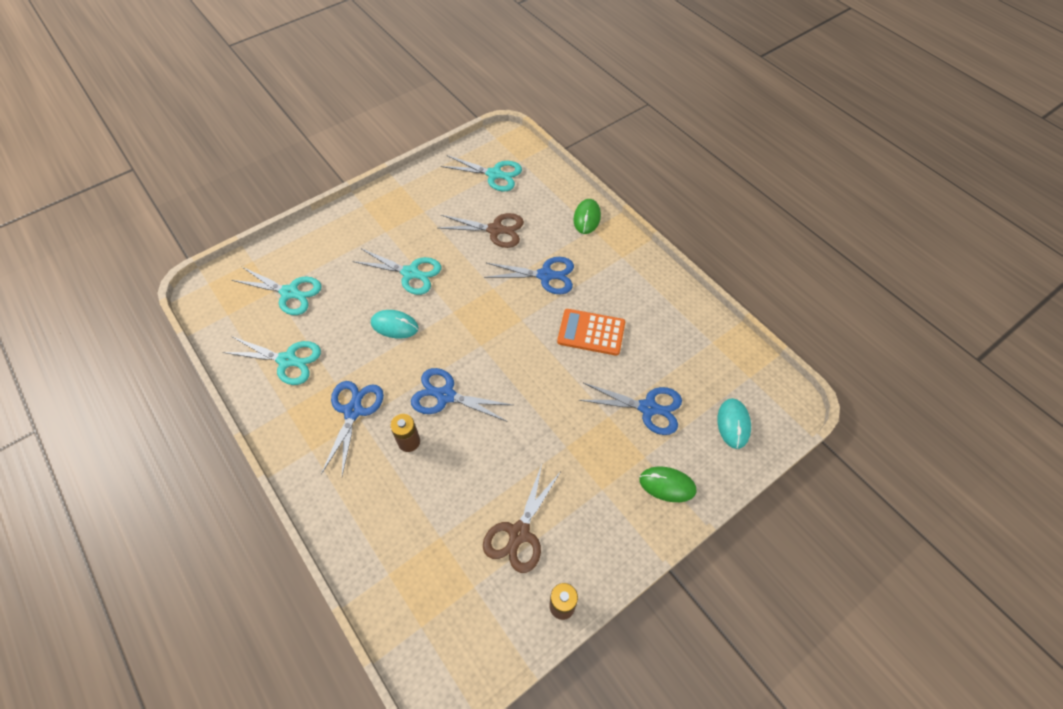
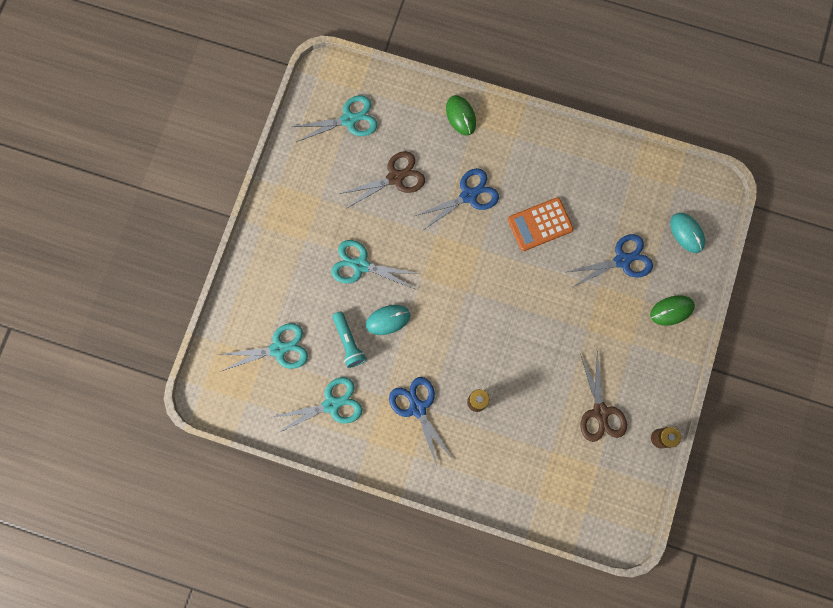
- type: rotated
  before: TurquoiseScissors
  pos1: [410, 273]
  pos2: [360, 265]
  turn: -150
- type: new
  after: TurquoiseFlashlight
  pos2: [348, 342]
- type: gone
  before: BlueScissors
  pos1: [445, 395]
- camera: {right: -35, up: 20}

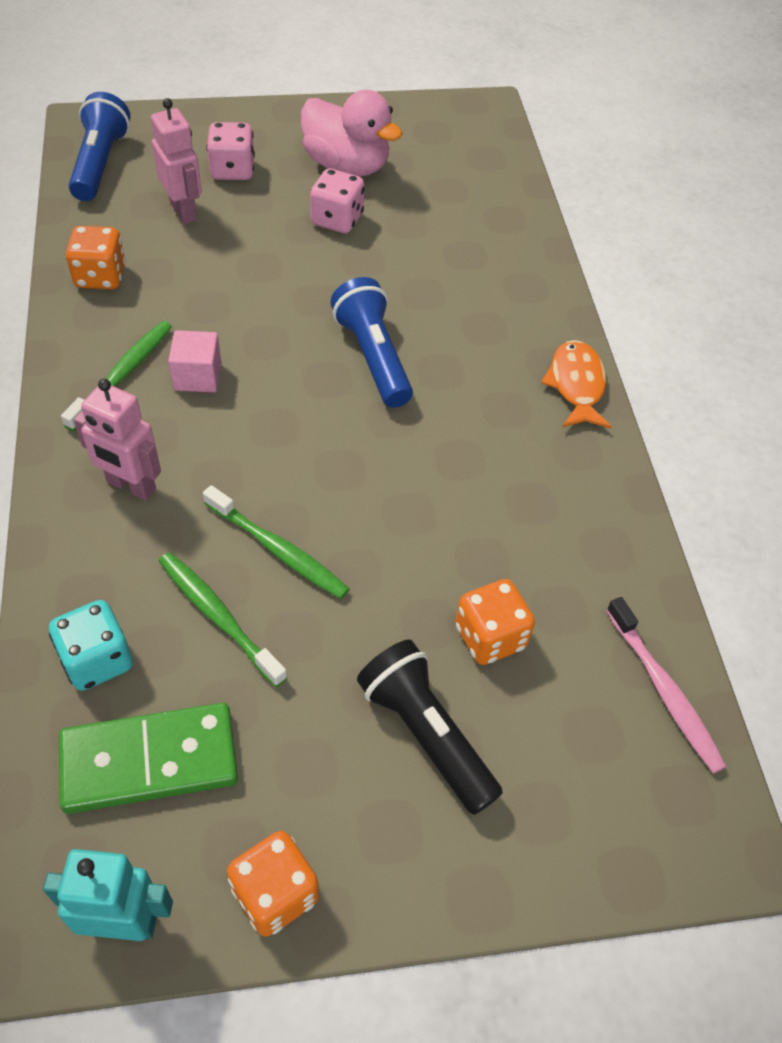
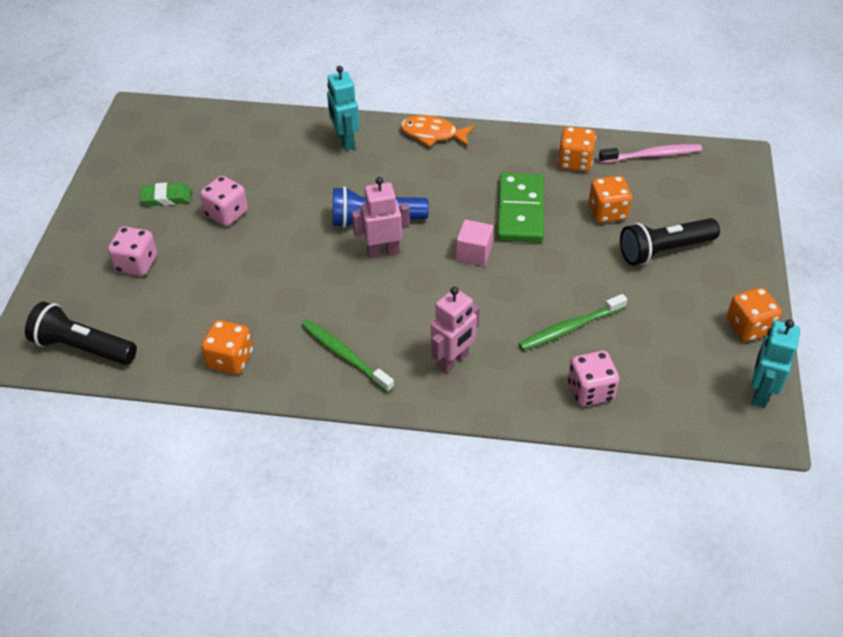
- type: repainted
  before: BlueFlashlight
  after: BlackFlashlight
  pos1: [100, 163]
  pos2: [82, 347]
- type: swapped
  before: PinkDuck
  after: GreenEraser
  pos1: [347, 166]
  pos2: [166, 197]
- type: new
  after: TurquoiseRobot
  pos2: [345, 141]
- type: shifted
  before: PinkRobot
  pos1: [184, 211]
  pos2: [383, 252]
- type: shifted
  before: PinkCube
  pos1: [197, 376]
  pos2: [474, 253]
- type: shifted
  before: GreenDomino
  pos1: [149, 760]
  pos2: [520, 211]
- type: new
  after: OrangeDice
  pos2: [574, 162]
- type: repainted
  before: TurquoiseDice
  after: PinkDice
  pos1: [97, 660]
  pos2: [590, 391]
- type: gone
  before: GreenToothbrush
  pos1: [277, 549]
- camera: {right: -70, up: -5}

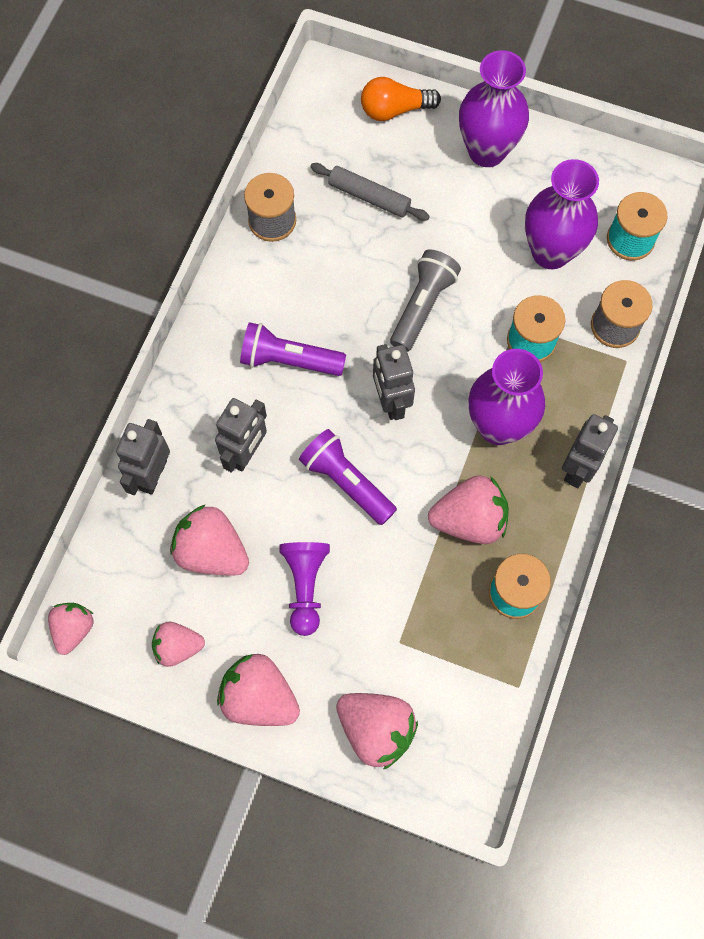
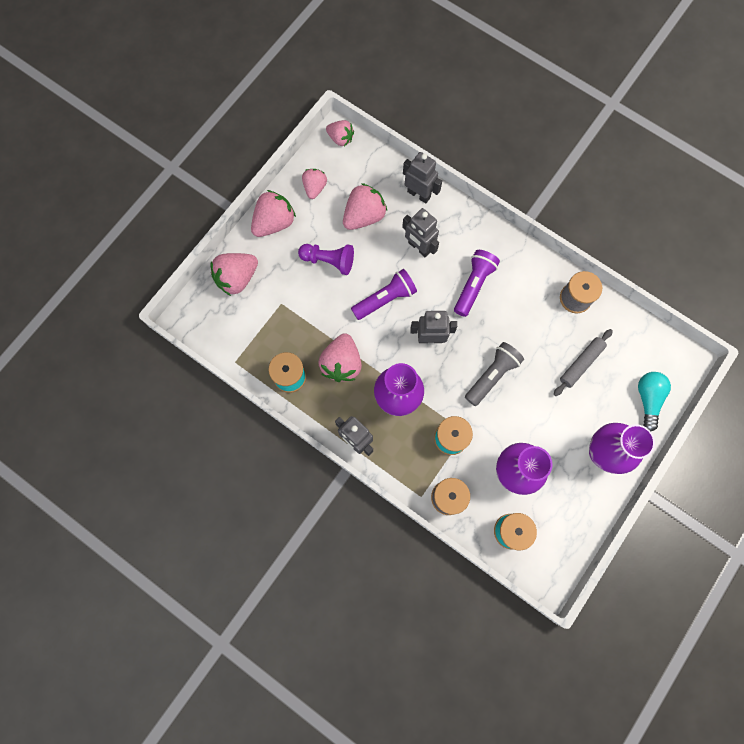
- type: rotated
  before: GreyFlashlight
  pos1: [422, 306]
  pos2: [492, 375]
  turn: -90
- type: repainted
  before: OrangeLightBulb
  after: TurquoiseLightBulb
  pos1: [394, 110]
  pos2: [648, 399]
- camera: {right: 105, up: 5}

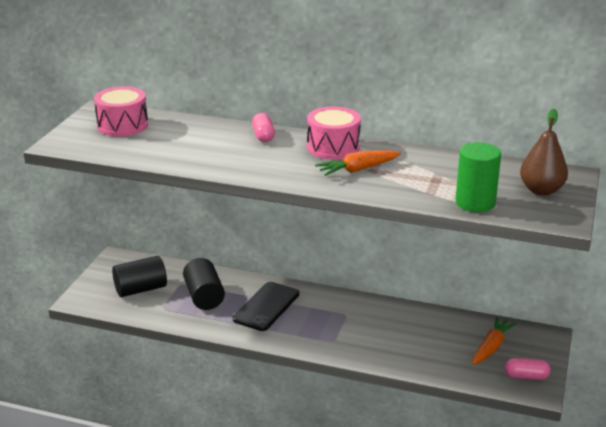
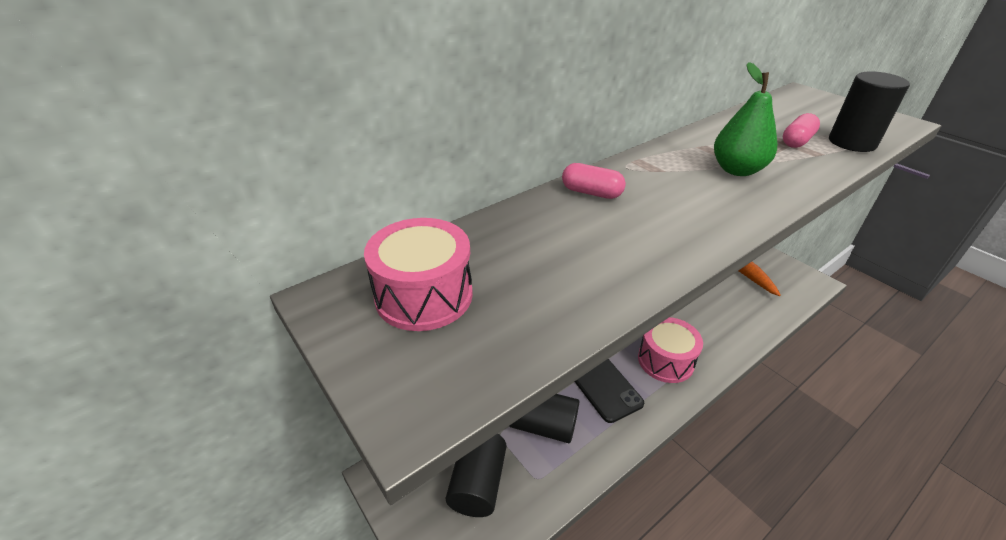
- type: shifted
  before: PinkDrum
  pos1: [333, 147]
  pos2: [665, 360]
- type: swapped
  before: OrangeCarrot
  after: GreenPear
  pos1: [357, 169]
  pos2: [737, 170]
- type: shifted
  before: PinkCapsule
  pos1: [526, 376]
  pos2: [796, 141]
- type: repainted
  before: GreenCylinder
  after: BlackCylinder
  pos1: [475, 203]
  pos2: [852, 142]
- type: gone
  before: BrownPear
  pos1: [541, 190]
- camera: {right: -55, up: 10}

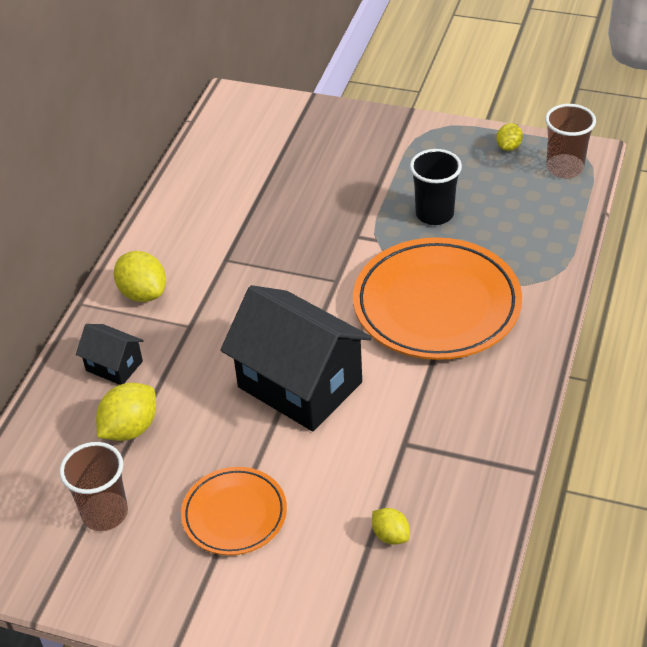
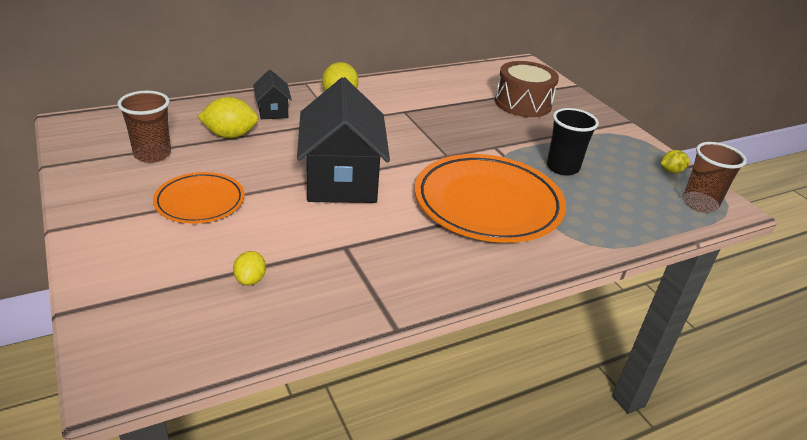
- type: new
  after: BrownDrum
  pos2: [523, 103]
- camera: {right: 40, up: -10}

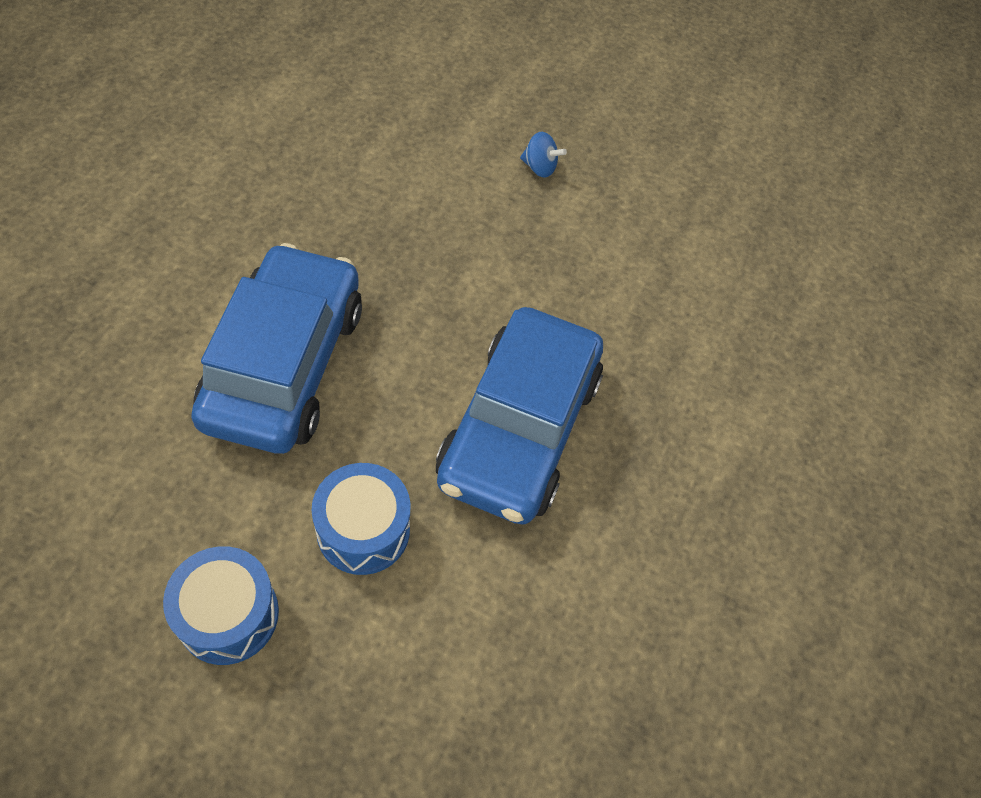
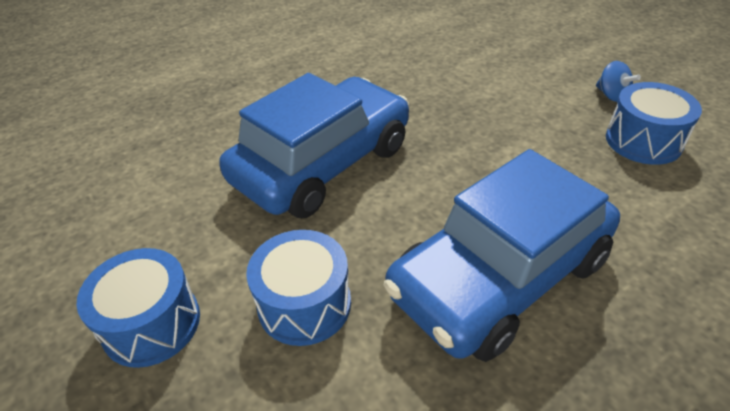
- type: new
  after: BlueDrum
  pos2: [643, 141]
- camera: {right: 40, up: -15}

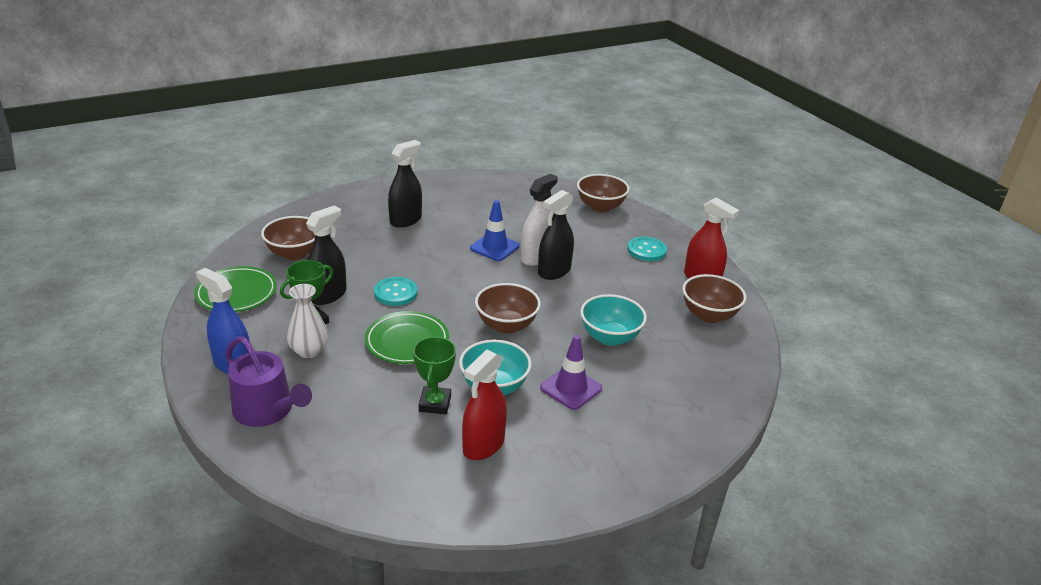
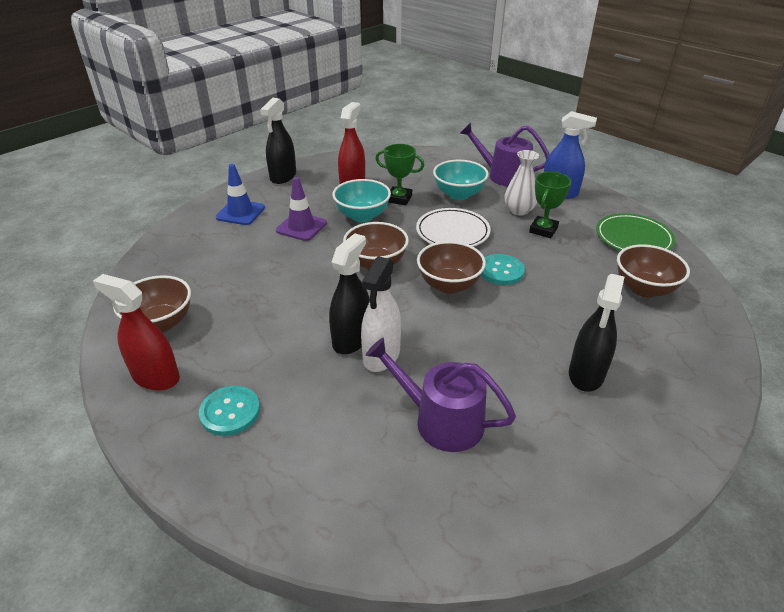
- type: shifted
  before: BlueTrafficCone
  pos1: [494, 247]
  pos2: [240, 213]
- type: shifted
  before: BlackSprayBottle
  pos1: [328, 295]
  pos2: [283, 176]
- type: new
  after: PurpleWateringCan
  pos2: [441, 420]
- type: rotated
  before: GreenTrophy
  pos1: [435, 403]
  pos2: [399, 198]
  turn: -60
- type: repainted
  before: GreenPlate
  after: WhitePlate
  pos1: [407, 341]
  pos2: [452, 232]
- type: shifted
  before: BrownBowl
  pos1: [600, 207]
  pos2: [449, 285]
- type: shifted
  before: TurquoiseBowl
  pos1: [610, 337]
  pos2: [458, 194]
- camera: {right: 165, up: 5}

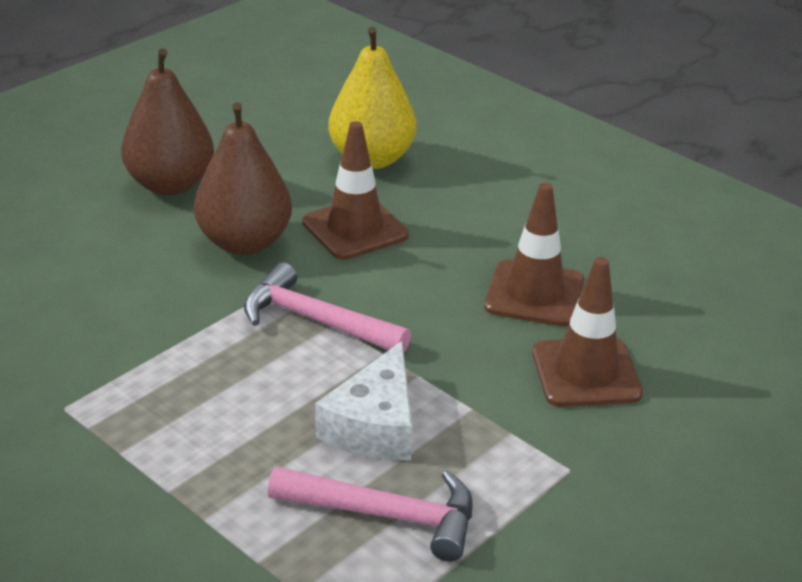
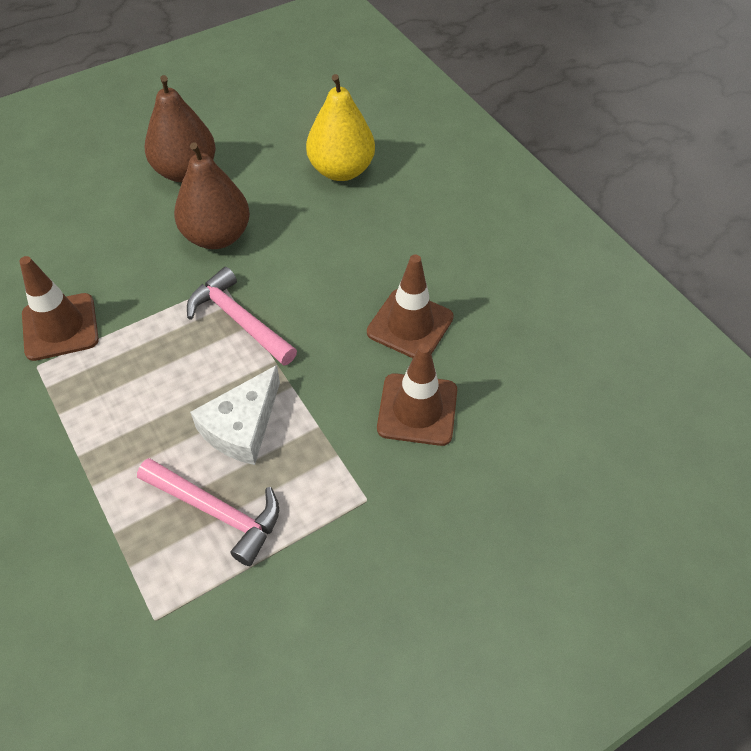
- type: shifted
  before: BrownTrafficCone
  pos1: [355, 229]
  pos2: [60, 327]
- camera: {right: 15, up: 20}

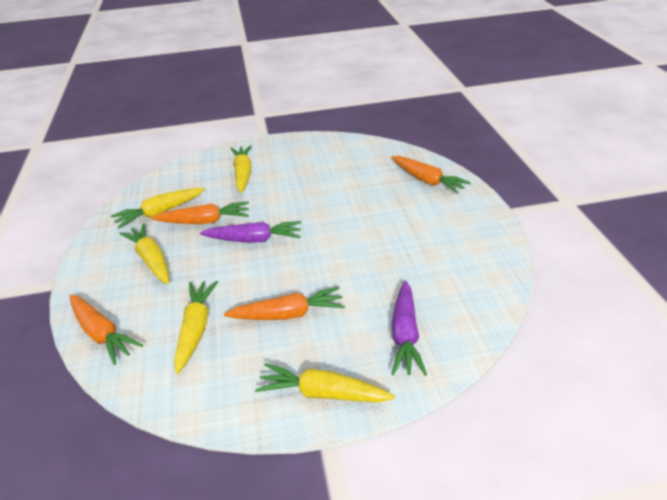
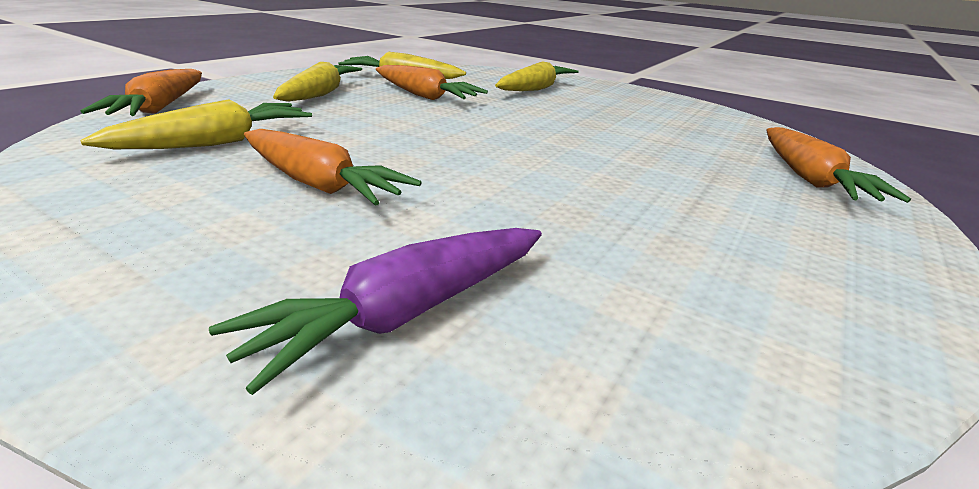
- type: gone
  before: PurpleCarrot
  pos1: [254, 239]
- type: gone
  before: YellowCarrot
  pos1: [323, 393]
- camera: {right: 40, up: -10}

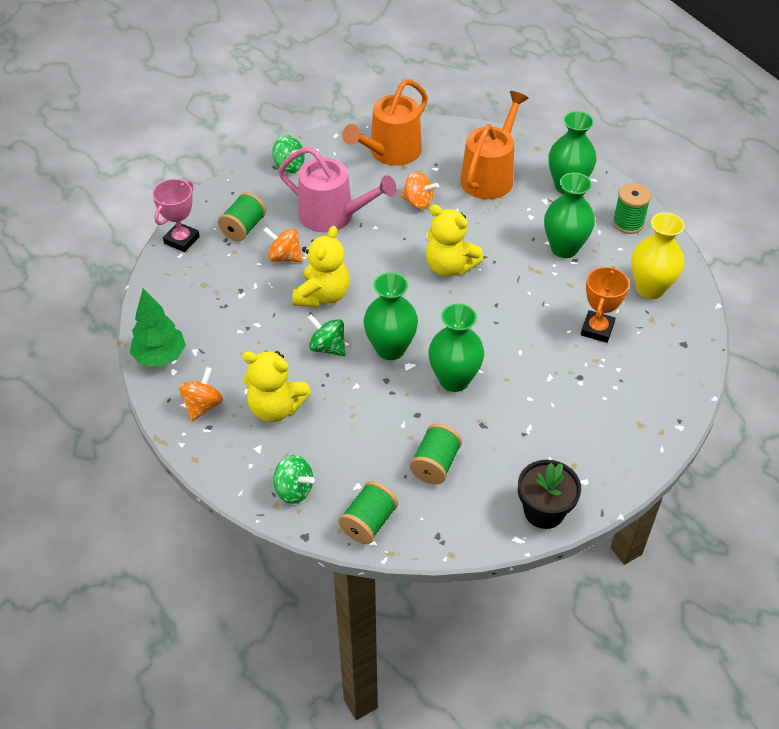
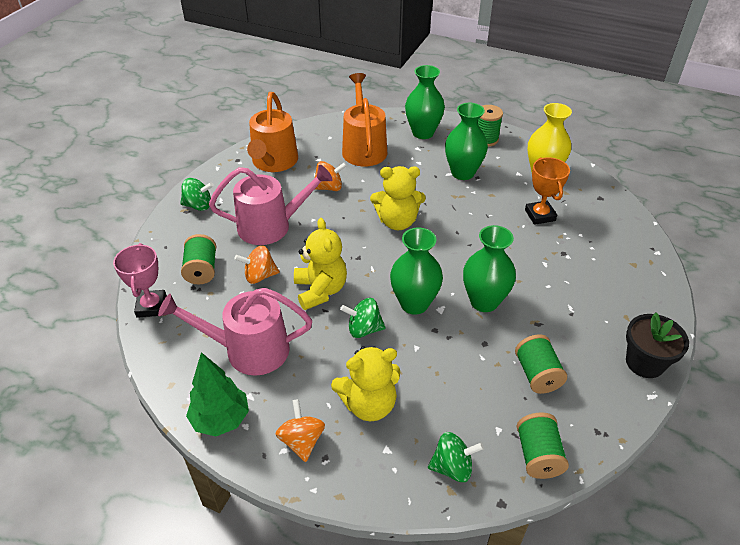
- type: new
  after: PinkWateringCan
  pos2: [249, 350]
- camera: {right: -35, up: -5}

